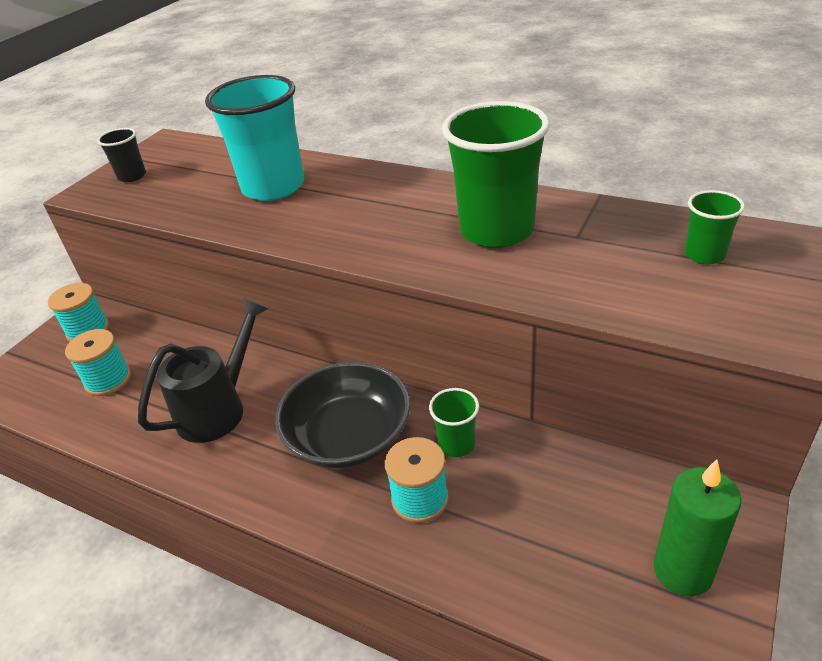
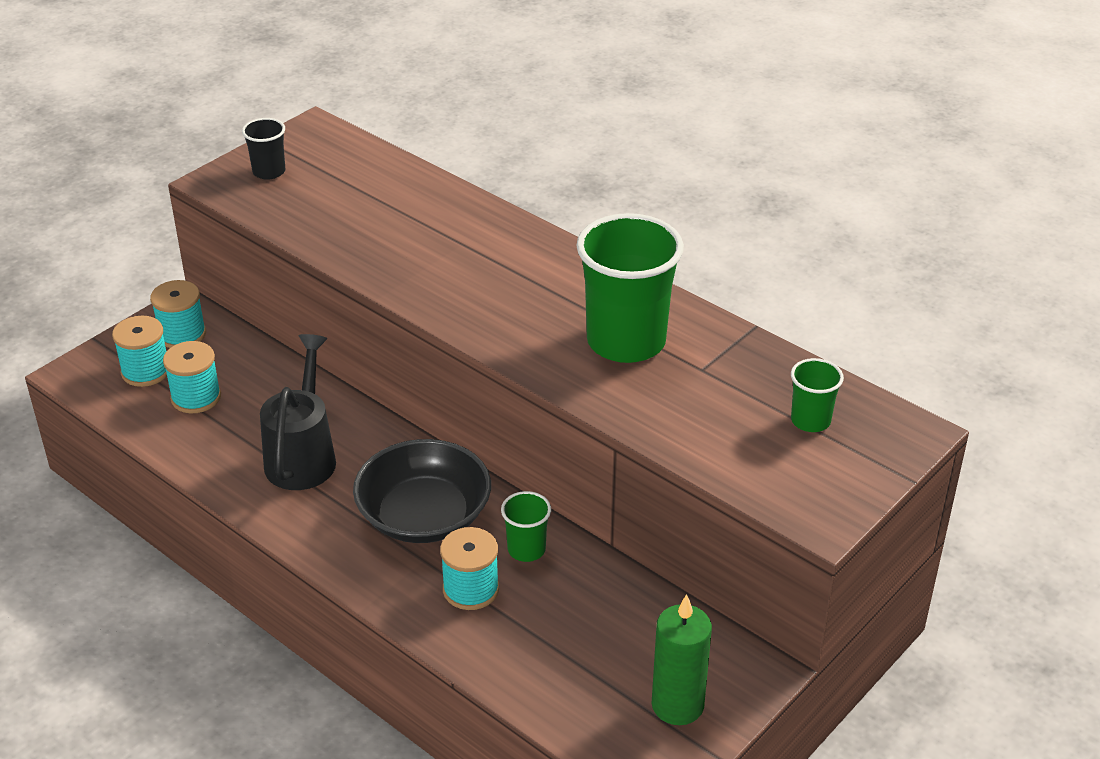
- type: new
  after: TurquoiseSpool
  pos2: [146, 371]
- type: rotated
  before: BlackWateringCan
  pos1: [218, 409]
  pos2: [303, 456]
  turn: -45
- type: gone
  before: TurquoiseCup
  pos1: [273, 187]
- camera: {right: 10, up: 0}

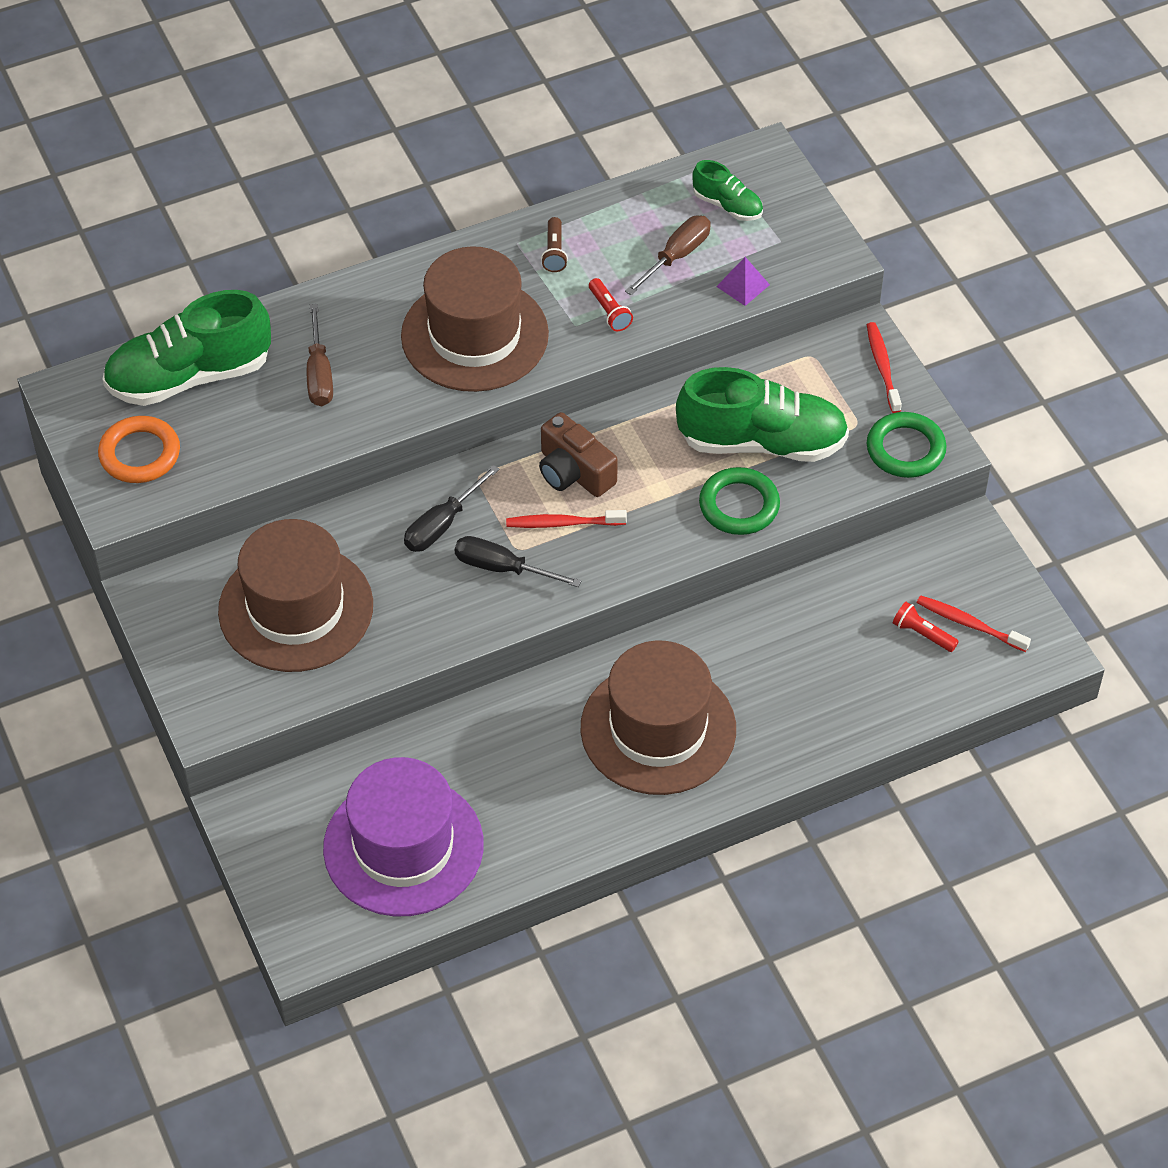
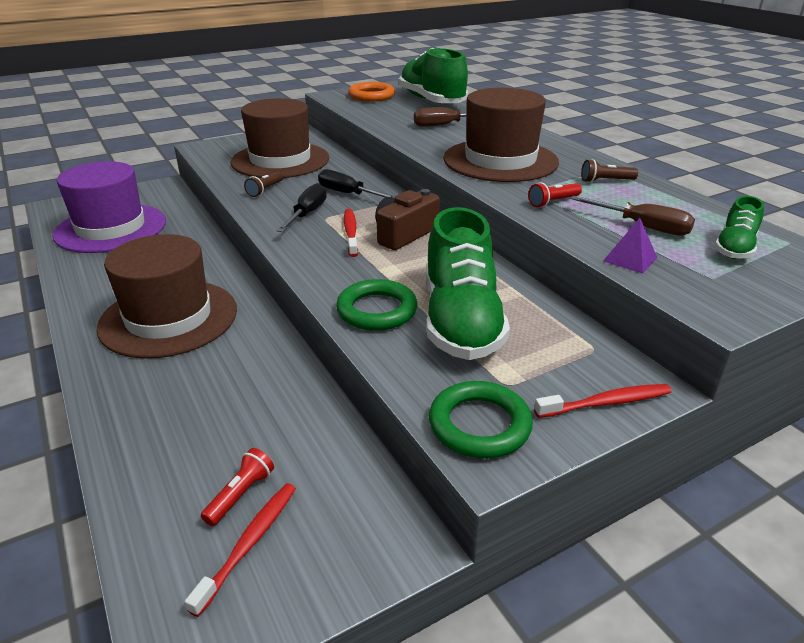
- type: new
  after: BrownFlashlight
  pos2: [265, 190]
- camera: {right: 85, up: -20}

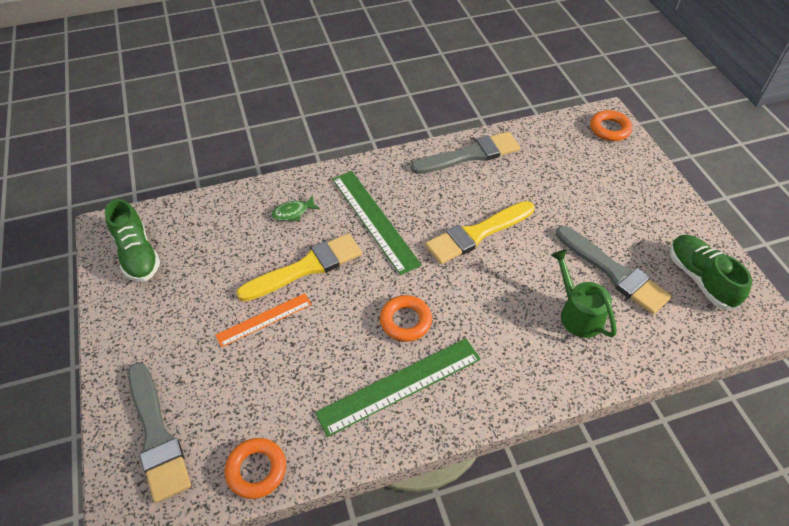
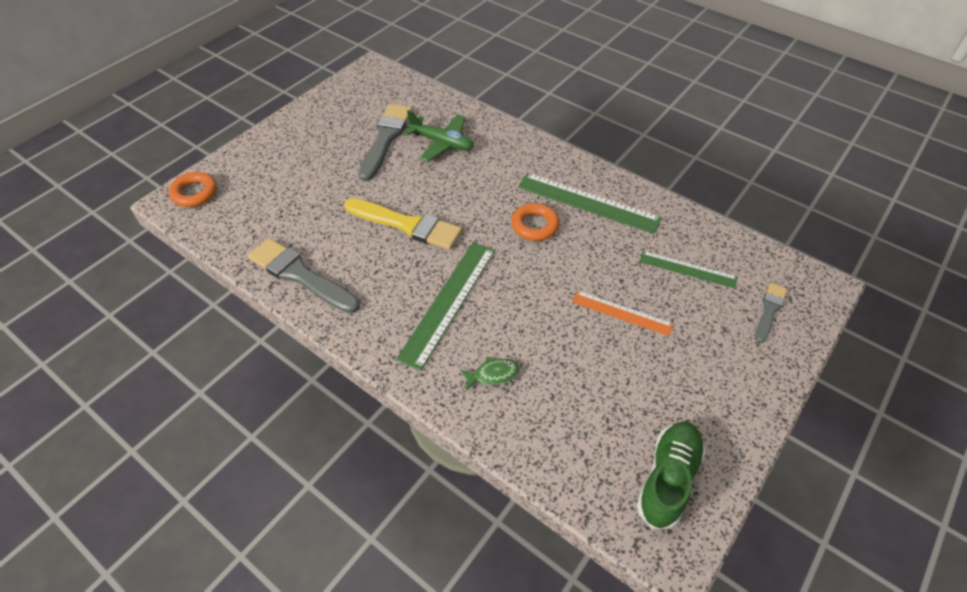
- type: swapped
  before: GreenWateringCan
  after: GreenPlane
  pos1: [578, 314]
  pos2: [442, 143]
- type: rotated
  before: GreenFish
  pos1: [293, 212]
  pos2: [493, 374]
  turn: -45
- type: new
  after: GreenRuler
  pos2: [687, 269]
- type: scaled
  before: GreyBrush
  pos1: [157, 435]
  pos2: [769, 310]
  scale: 0.55
- type: gone
  before: OrangeRing
  pos1: [256, 470]
- type: gone
  before: YellowBrush
  pos1: [306, 267]
- type: gone
  before: GreenShoe
  pos1: [700, 279]
- camera: {right: -125, up: 0}

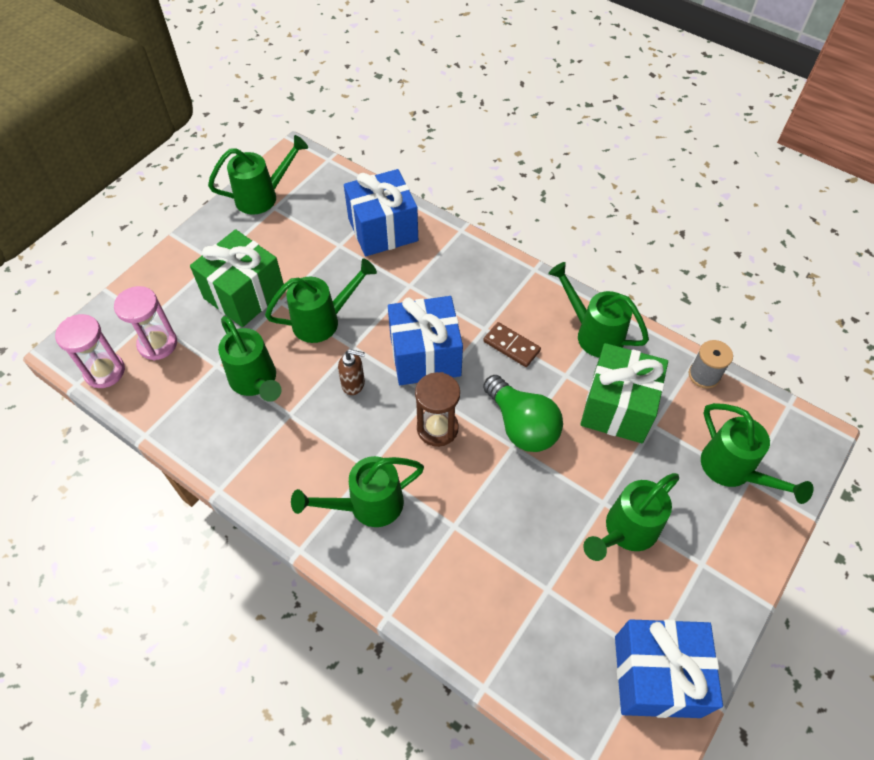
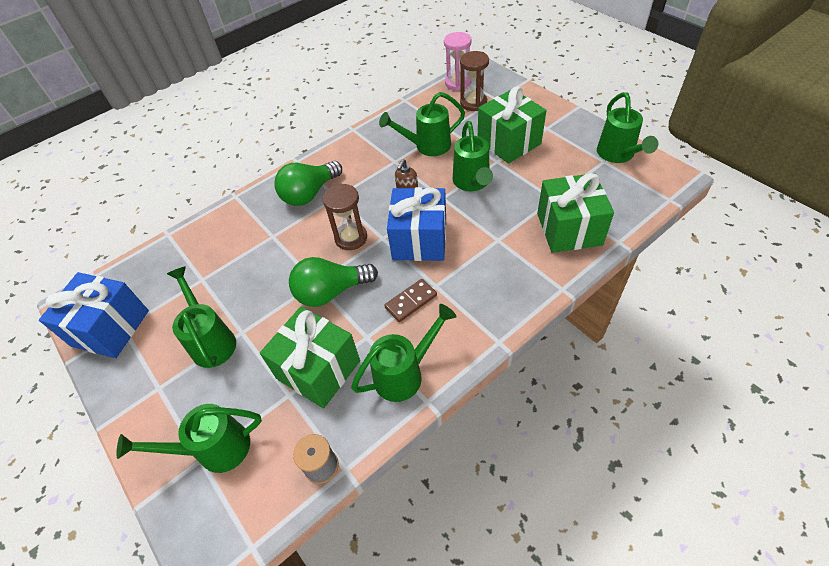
- type: swapped
  before: GreenWateringCan
  after: GreenLightBulb
  pos1: [367, 505]
  pos2: [309, 194]
- type: repainted
  before: PinkHourglass
  after: BrownHourglass
  pos1: [158, 344]
  pos2: [473, 103]
- type: repainted
  before: BlueGift
  after: GreenGift
  pos1: [383, 230]
  pos2: [569, 229]
- camera: {right: 110, up: -5}

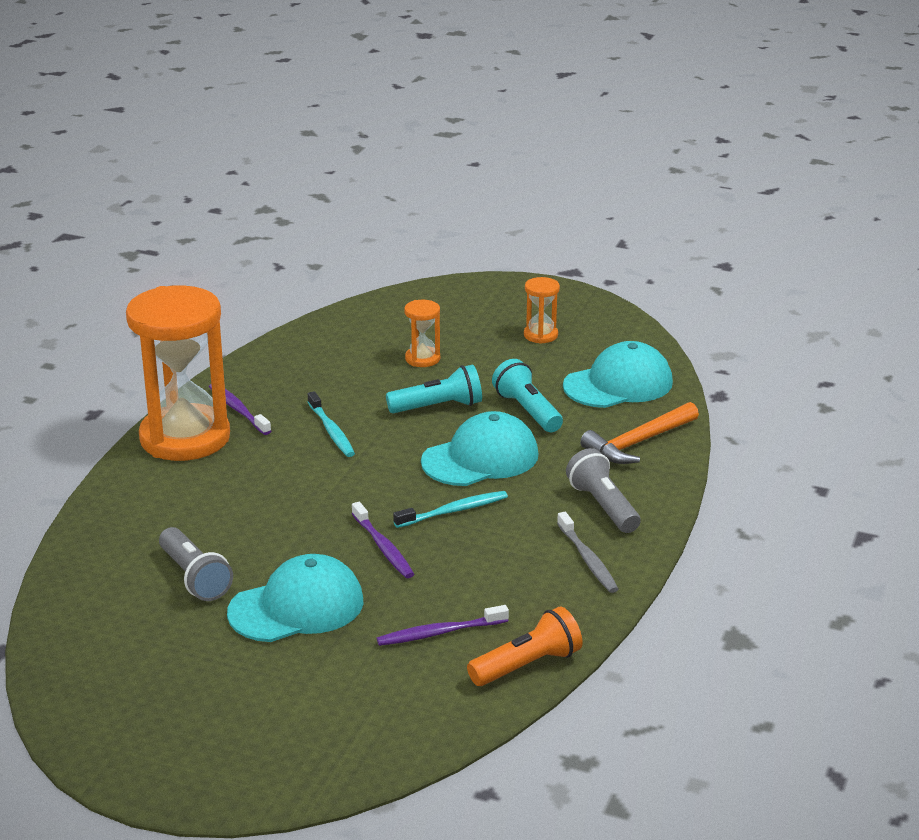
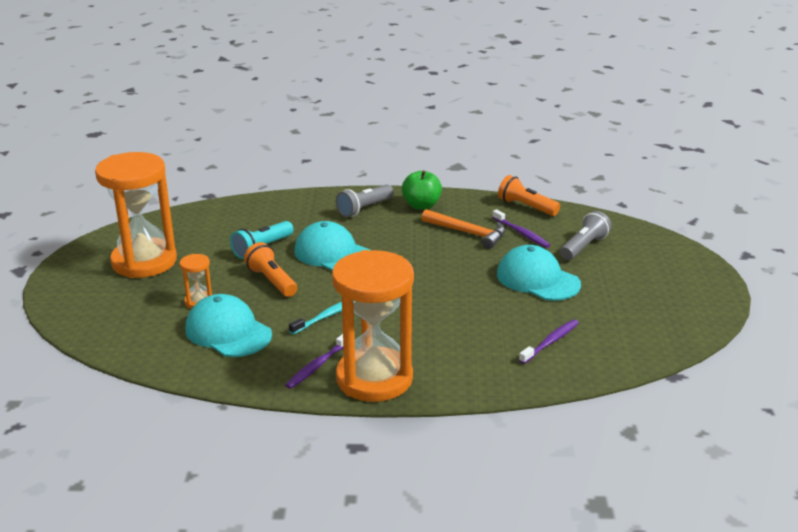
- type: scaled
  before: OrangeHourglass
  pos1: [540, 335]
  pos2: [144, 262]
  scale: 2.37
- type: shifted
  before: TurquoiseCap
  pos1: [618, 384]
  pos2: [228, 331]
- type: repainted
  before: TurquoiseFlashlight
  after: OrangeFlashlight
  pos1: [438, 407]
  pos2: [272, 281]
- type: swapped
  before: GreyToothbrush
  after: GreenApple
  pos1: [588, 560]
  pos2: [421, 205]
- type: shifted
  before: OrangeHammer
  pos1: [638, 443]
  pos2: [468, 233]
- type: shifted
  before: PurpleToothbrush
  pos1: [383, 547]
  pos2: [550, 342]
- type: shifted
  before: GreyFlashlight
  pos1: [194, 578]
  pos2: [584, 247]
- type: gone
  before: TurquoiseToothbrush
  pos1: [454, 511]
- camera: {right: -110, up: 0}

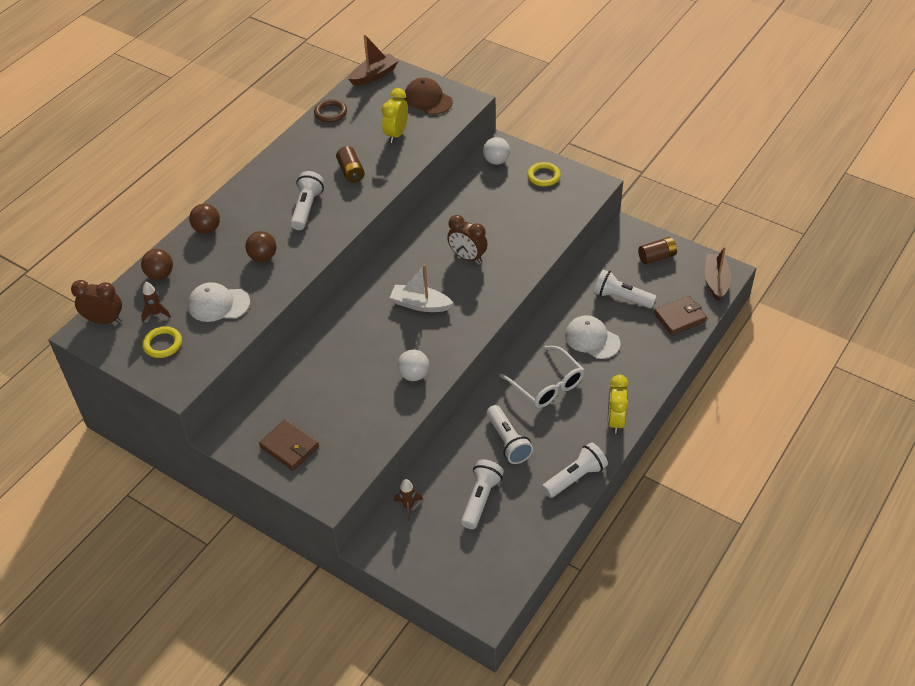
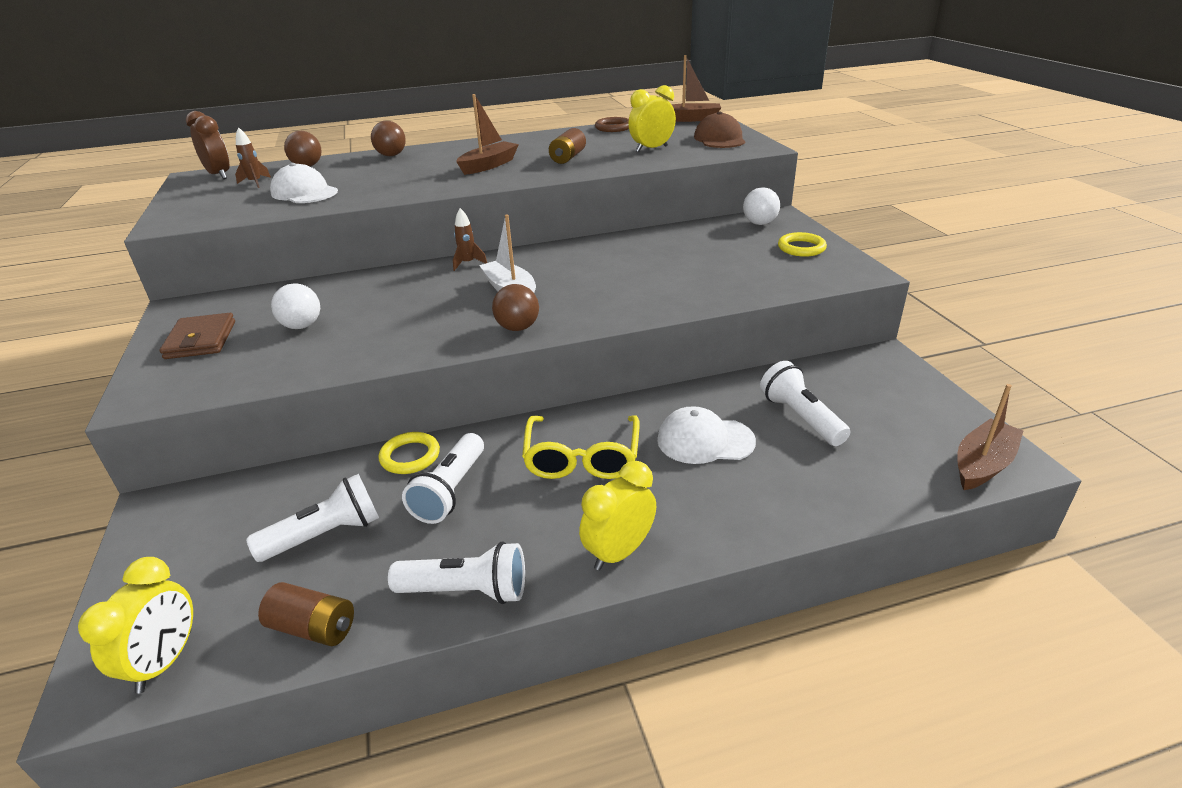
- type: new
  after: YellowClock
  pos2: [165, 661]
- type: shifted
  before: BrownBattery
  pos1: [657, 257]
  pos2: [313, 628]
- type: shifted
  before: WhiteBall
  pos1: [414, 375]
  pos2: [302, 326]
- type: shifted
  before: YellowRing
  pos1: [163, 344]
  pos2: [410, 456]
- type: shifted
  before: BrownRocket
  pos1: [408, 506]
  pos2: [468, 263]
- type: swapped
  before: WhiteFlashlight
  after: BrownBoat
  pos1: [307, 208]
  pos2: [488, 165]
- type: shifted
  before: BrownBall
  pos1: [263, 257]
  pos2: [518, 327]
- type: repainted
  before: WhiteGlasses
  after: YellowGlasses
  pos1: [547, 385]
  pos2: [582, 458]
- type: rotated
  before: WhiteCap
  pos1: [592, 339]
  pos2: [705, 440]
  turn: -75
- type: gone
  before: BrownClock
  pos1: [467, 257]
- type: gone
  before: BrownWallet
  pos1: [679, 317]
- camera: {right: 40, up: -15}

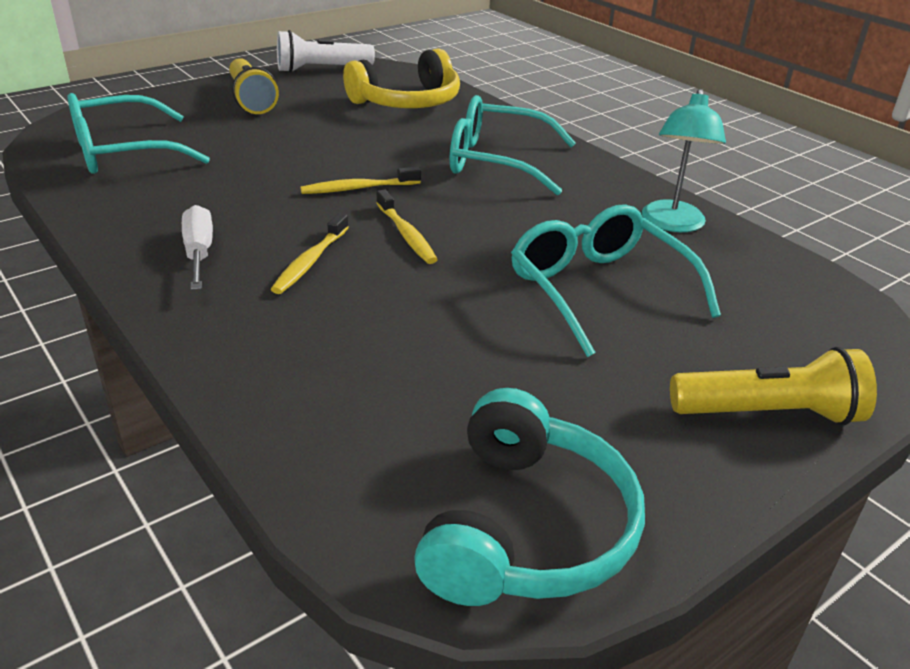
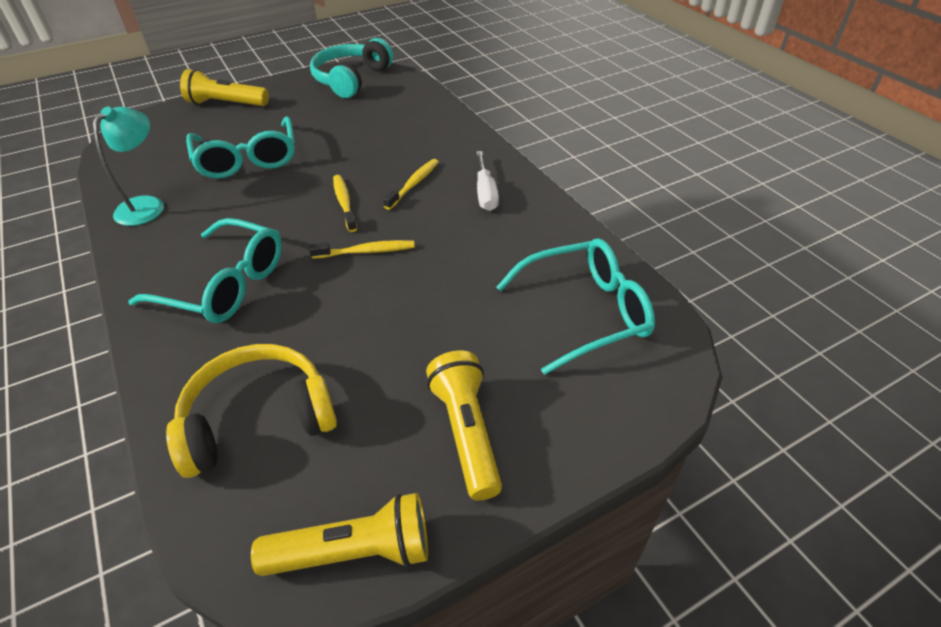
- type: repainted
  before: WhiteFlashlight
  after: YellowFlashlight
  pos1: [321, 69]
  pos2: [354, 552]
- camera: {right: -170, up: 10}

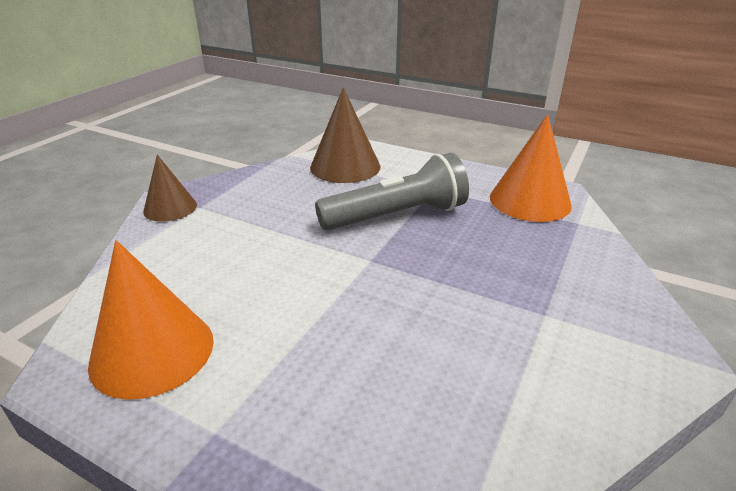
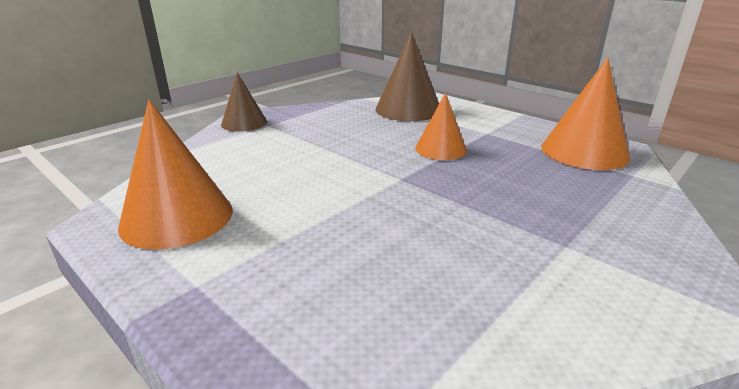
- type: swapped
  before: GreyFlashlight
  after: OrangeCone
  pos1: [396, 216]
  pos2: [440, 149]
- camera: {right: 15, up: -5}

